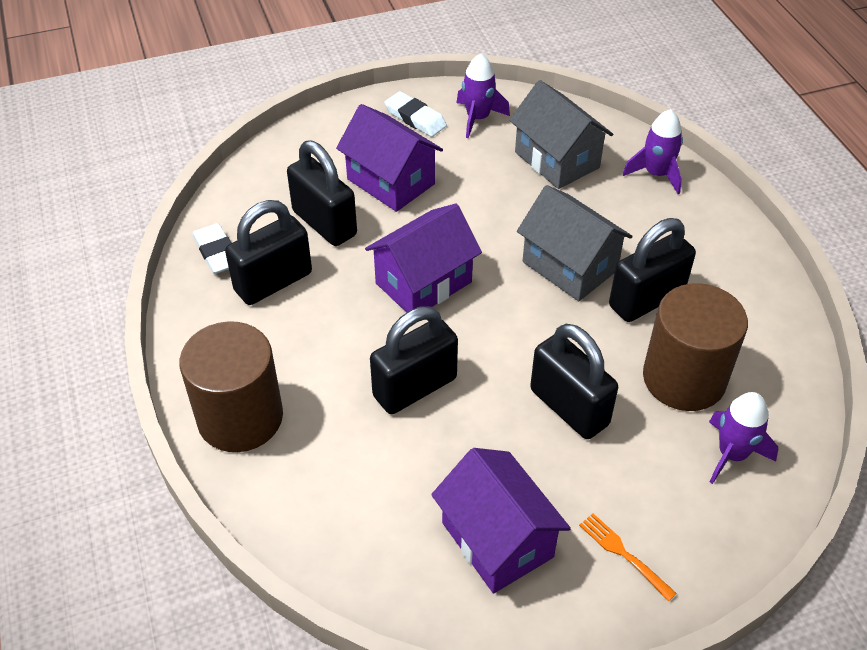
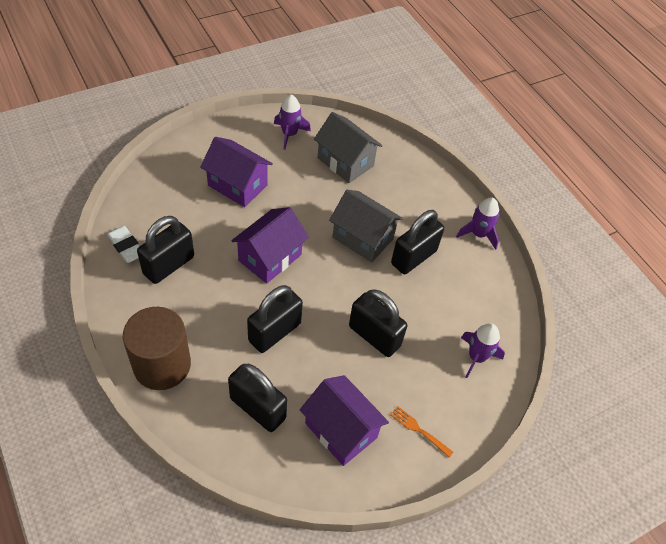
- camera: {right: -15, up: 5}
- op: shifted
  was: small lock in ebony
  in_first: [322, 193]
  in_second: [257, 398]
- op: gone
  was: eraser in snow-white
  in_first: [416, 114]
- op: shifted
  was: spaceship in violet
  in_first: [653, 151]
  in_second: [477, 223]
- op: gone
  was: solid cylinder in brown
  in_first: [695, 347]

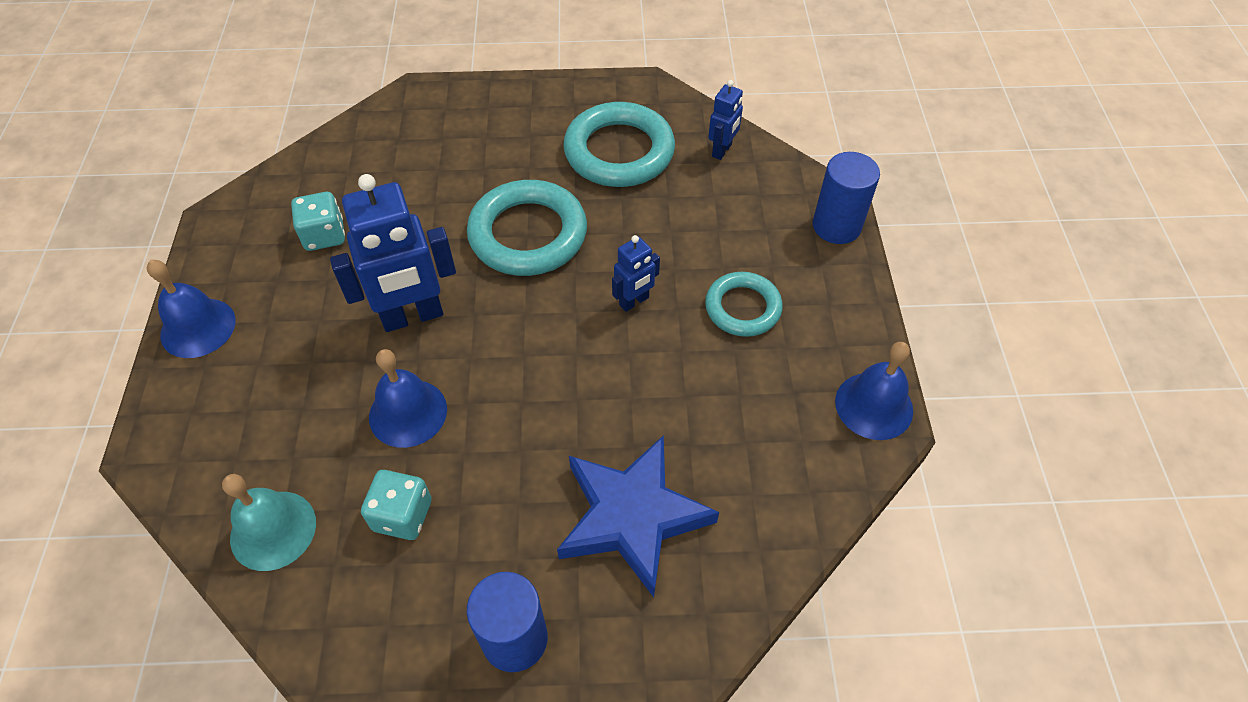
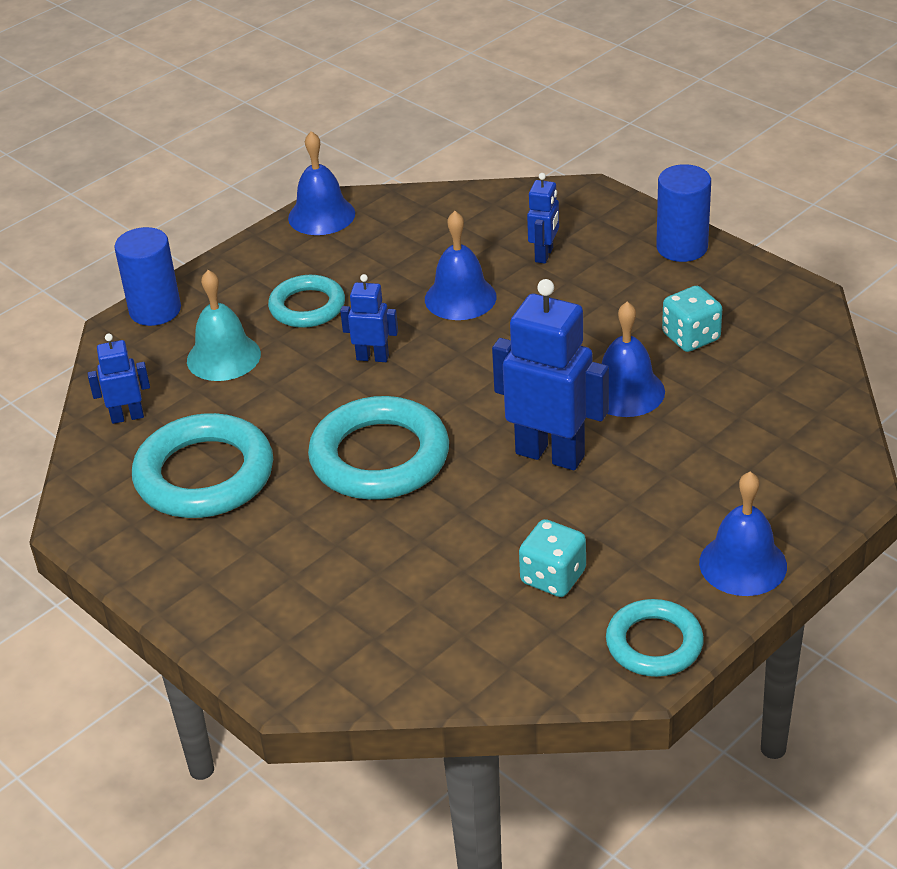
- camera: {right: -130, up: -15}
- op: shifted
  was: hand bell in aqua
  in_first: [269, 522]
  in_second: [224, 325]
- op: swapped
  was: five-pointed star in royal blue
  now: robot in royal blue
  in_first: [638, 516]
  in_second: [543, 218]
- op: new
  now: hand bell in royal blue
  in_second: [461, 265]
- op: new
  now: hoop in aqua
  in_second: [655, 638]

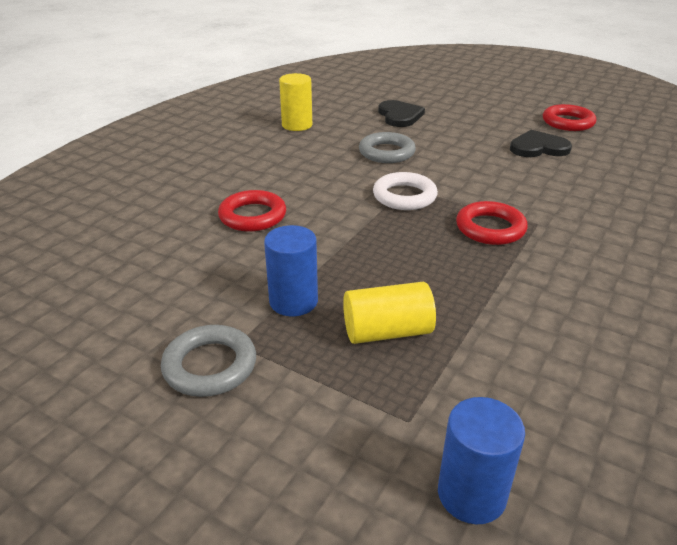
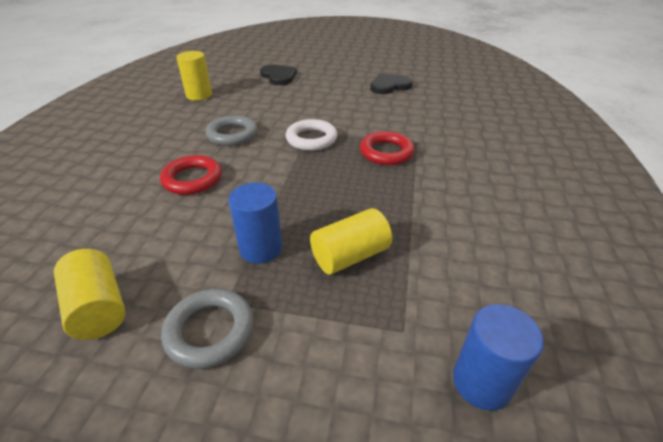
- camera: {right: -20, up: 5}
- op: shifted
  was: hoop in gray
  in_first: [387, 147]
  in_second: [232, 130]
- op: gone
  was: hoop in crimson
  in_first: [569, 117]
- op: new
  now: solid cylinder in golden
  in_second: [89, 294]

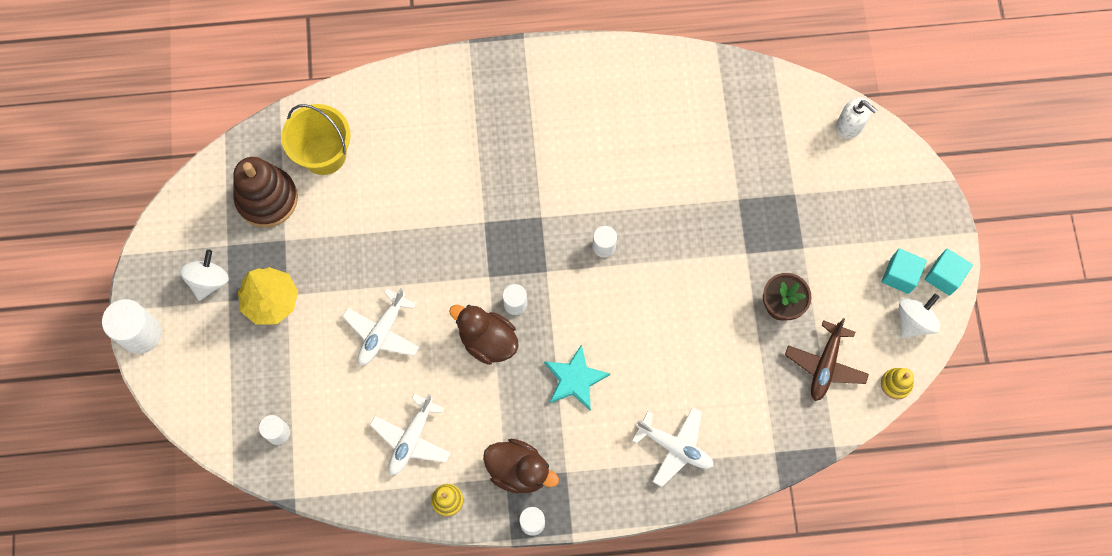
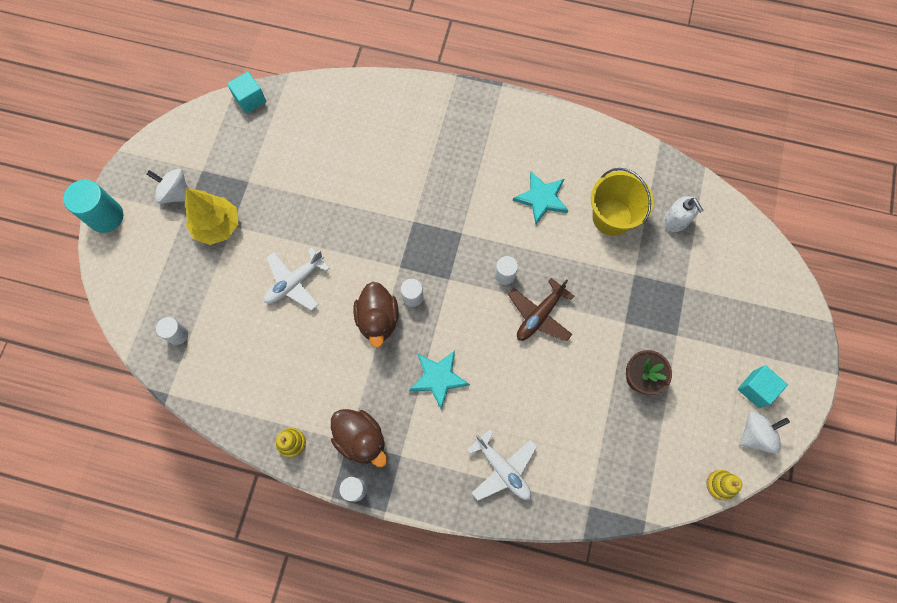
- camera: {right: 20, up: 0}
- op: repainted
  was: solid cylinder in snow-white
  now: solid cylinder in aqua
  in_first: [132, 326]
  in_second: [93, 206]
- op: rotated
  was: toy top in snow-white
  in_first: [204, 275]
  in_second: [167, 186]
  clockwise: -105
- op: gone
  was: ring stacker in brown
  in_first: [265, 192]
- op: shifted
  was: pail in golden
  in_first: [316, 139]
  in_second: [622, 202]
- op: gone
  was: toy plane in snow-white
  in_first: [410, 434]
- op: rotated
  was: duck in brown
  in_first: [484, 335]
  in_second: [376, 315]
  clockwise: -150
- op: shifted
  was: toy plane in brown
  in_first: [827, 359]
  in_second: [541, 310]
- op: shifted
  was: soap pump in snow-white
  in_first: [856, 118]
  in_second: [683, 214]
- op: shifted
  was: solid cube in aqua
  in_first: [949, 272]
  in_second: [246, 92]
- op: new
  now: five-pointed star in aqua
  in_second: [541, 198]

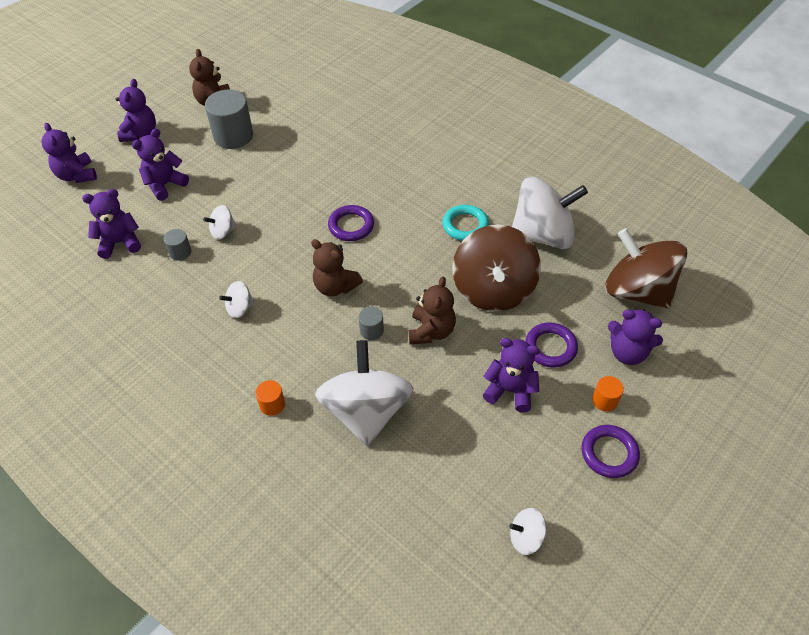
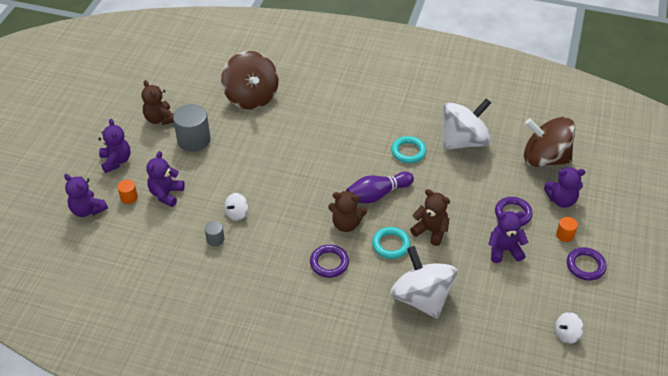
- camera: {right: -25, up: -5}
- op: gone
  was: teddy bear in violet
  in_first: [111, 224]
- op: gone
  was: toy top in snow-white
  in_first: [236, 299]
- op: shifted
  was: solid cylinder in bright orange
  in_first: [270, 398]
  in_second: [127, 192]
- op: shifted
  was: hoop in violet
  in_first: [351, 223]
  in_second: [329, 261]
- op: swapped
  was: solid cylinder in gray
  now: hoop in aqua
  in_first: [371, 323]
  in_second: [391, 243]
- op: rotated
  was: teddy bear in brown
  in_first: [432, 310]
  in_second: [430, 217]
  clockwise: -45
- op: shifted
  was: toy top in brown
  in_first: [496, 267]
  in_second: [250, 80]
- op: new
  now: skittle in violet
  in_second: [380, 187]

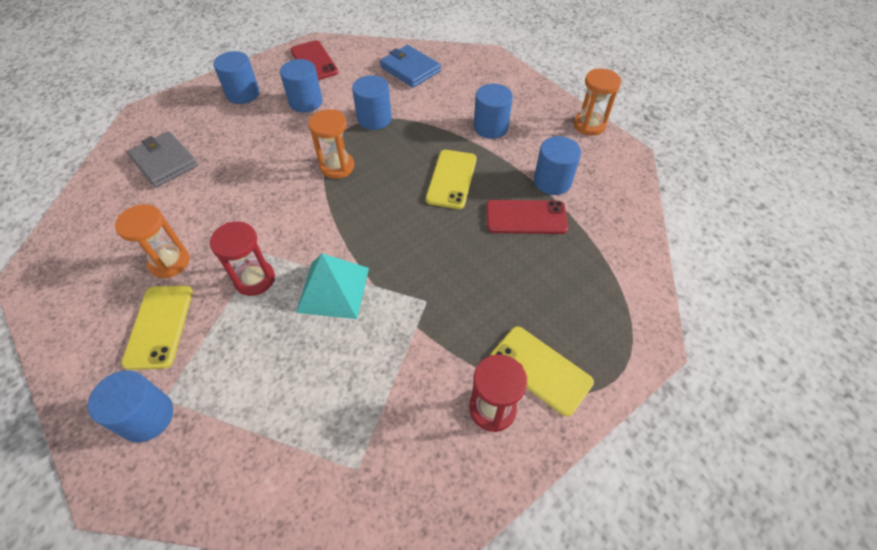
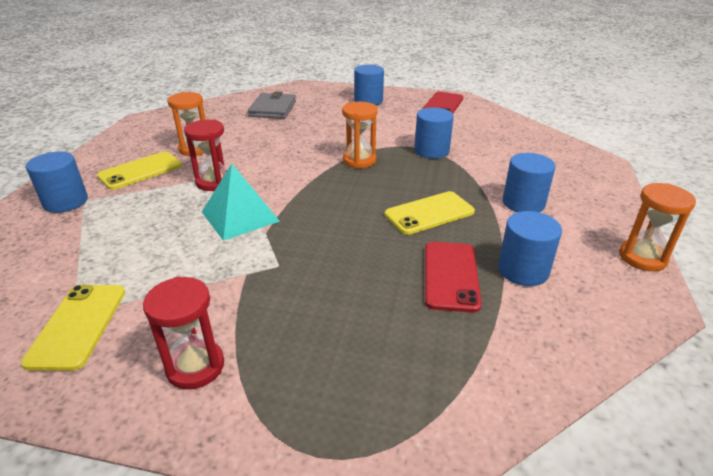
- camera: {right: 50, up: -20}
- op: gone
  was: solid cylinder in royal blue
  in_first: [301, 85]
- op: gone
  was: billfold in royal blue
  in_first: [410, 66]
- op: rotated
  was: phone in crimson
  in_first: [527, 217]
  in_second: [453, 277]
  clockwise: 45
- op: shifted
  was: phone in golden
  in_first: [542, 371]
  in_second: [73, 328]

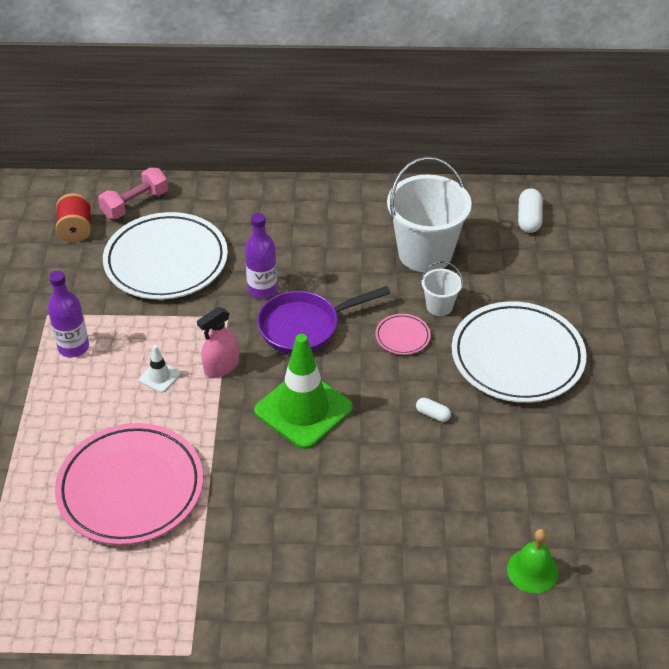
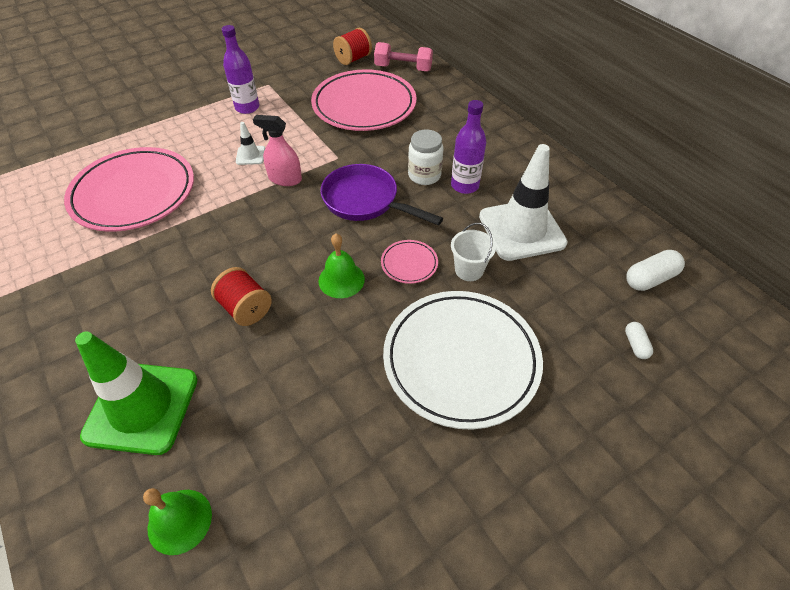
- camera: {right: 55, up: 5}
- op: repainted
  was: flat dish in snow-white
  now: flat dish in pink
  in_first: [165, 256]
  in_second: [363, 100]
- op: shifted
  was: drink bottle in violet
  in_first: [261, 256]
  in_second: [468, 147]
- op: shifted
  was: safety cone in leaf-green
  in_first: [303, 391]
  in_second: [136, 393]
- op: swapped
  was: pail in snow-white
  now: safety cone in snow-white
  in_first: [429, 215]
  in_second: [523, 202]
- op: shifted
  was: capsule in snow-white
  in_first: [433, 410]
  in_second: [639, 340]
- op: new
  now: bobbin in crimson
  in_second: [241, 296]
- op: new
  now: hand bell in leaf-green
  in_second: [341, 266]
- op: new
  now: jam jar in snow-white
  in_second: [426, 157]

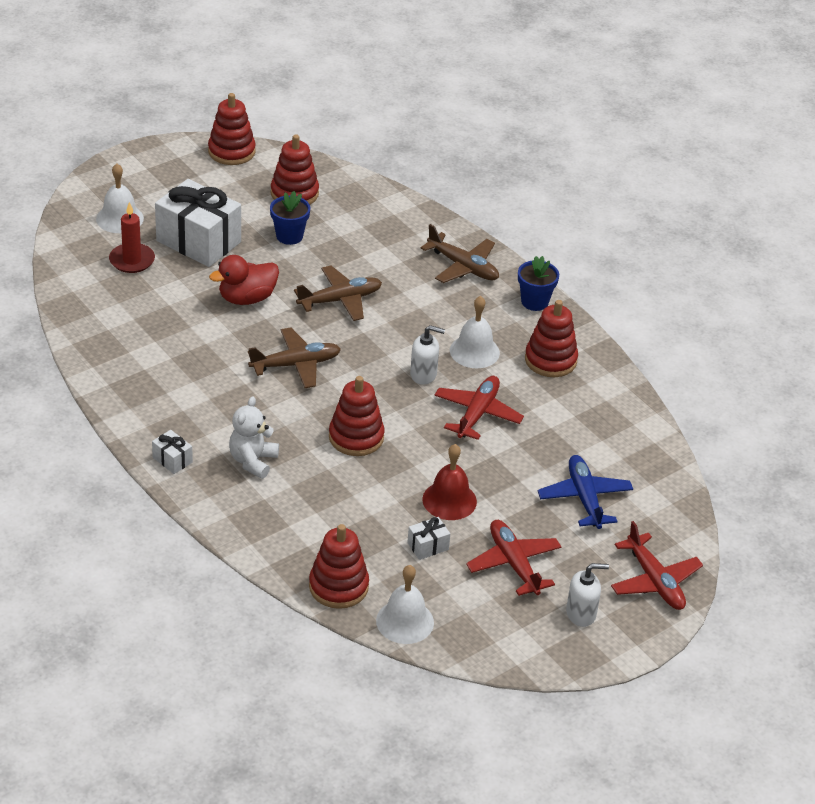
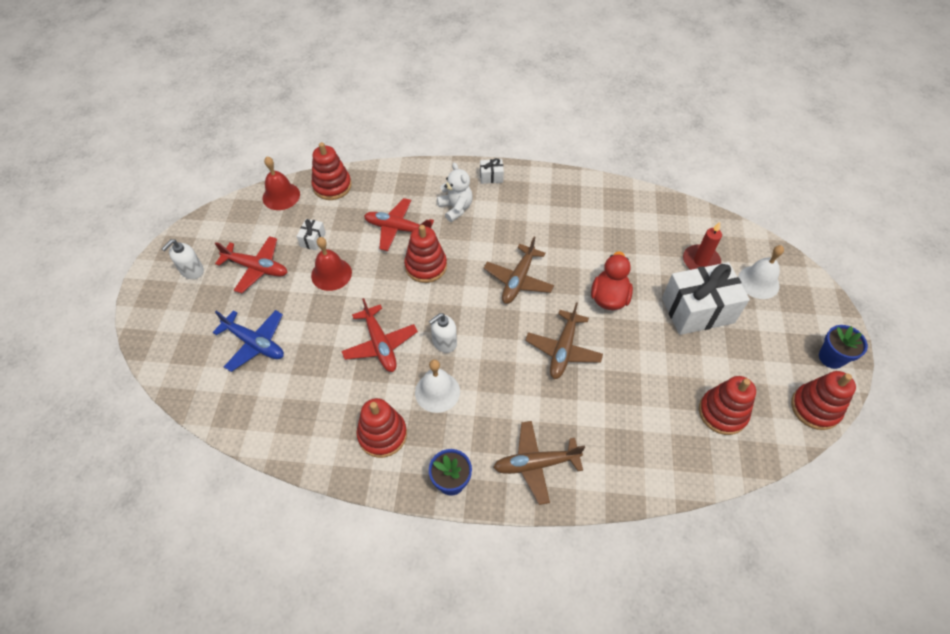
- camera: {right: 135, up: 15}
- op: shifted
  was: flower pot in royal blue
  in_first: [290, 218]
  in_second: [843, 347]
- op: repainted
  was: hand bell in snow-white
  now: hand bell in crimson
  in_first: [405, 604]
  in_second: [281, 183]
- op: shifted
  was: toy plane in crimson
  in_first: [657, 565]
  in_second: [399, 224]

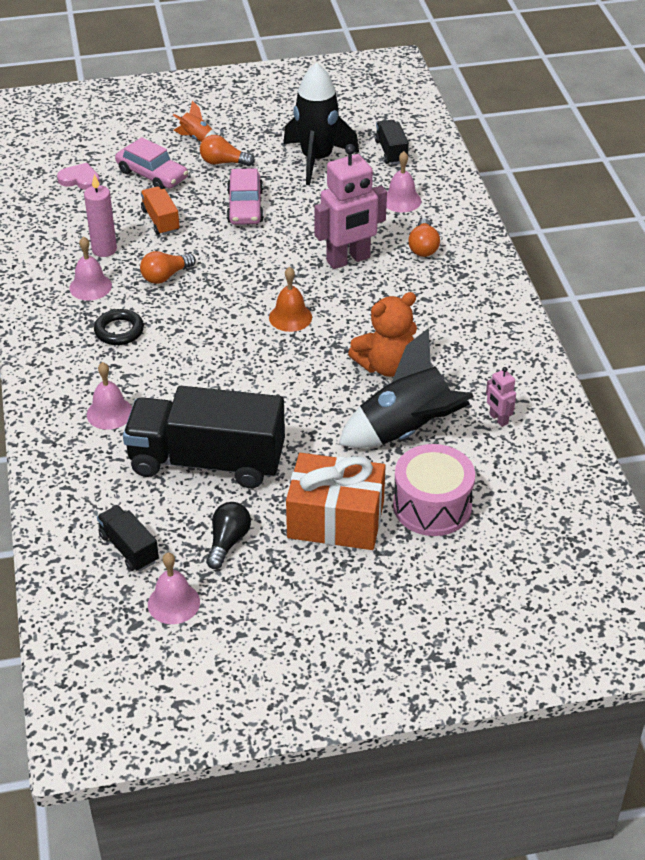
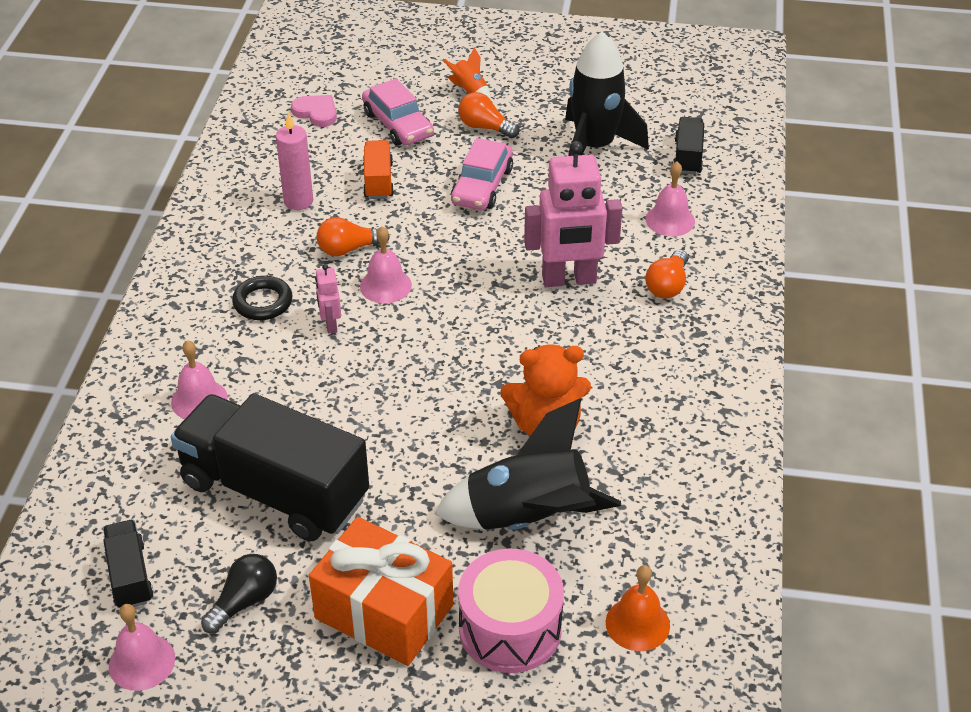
- camera: {right: 20, up: 0}
- op: shifted
  was: hand bell in pink
  in_first: [90, 268]
  in_second: [386, 264]
- op: shifted
  was: hand bell in bright orange
  in_first: [290, 299]
  in_second: [638, 608]
- op: shifted
  was: robot in pink
  in_first: [501, 397]
  in_second: [328, 299]

